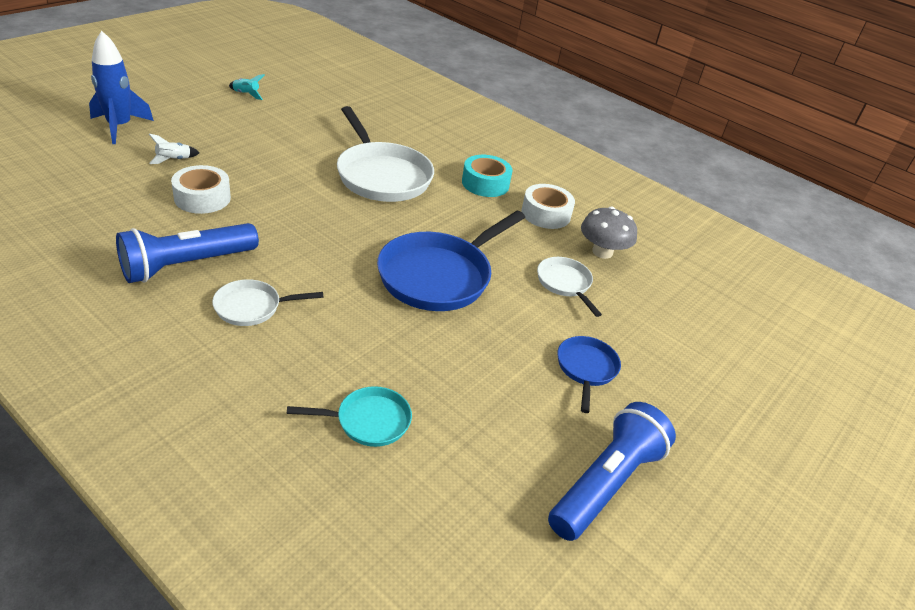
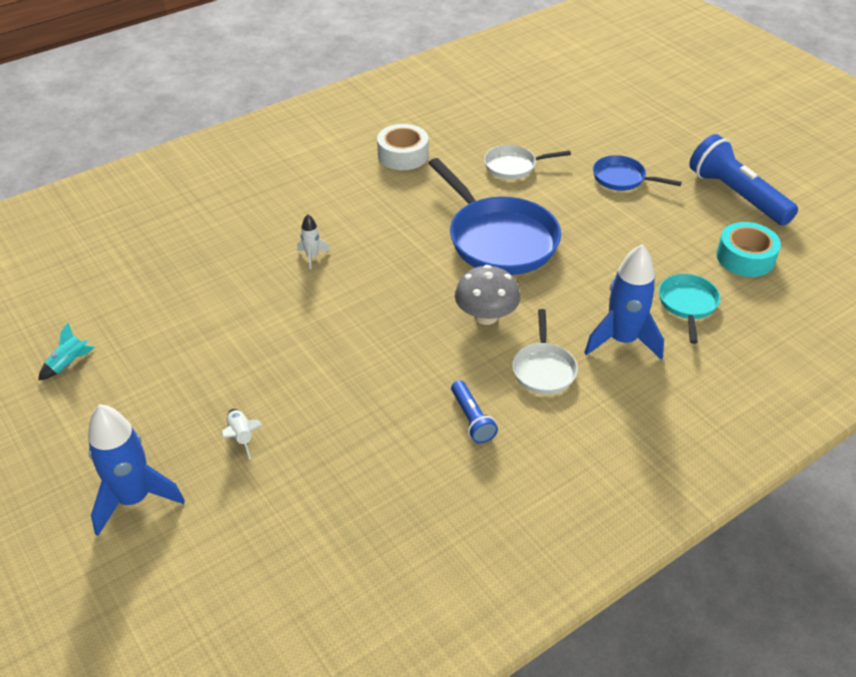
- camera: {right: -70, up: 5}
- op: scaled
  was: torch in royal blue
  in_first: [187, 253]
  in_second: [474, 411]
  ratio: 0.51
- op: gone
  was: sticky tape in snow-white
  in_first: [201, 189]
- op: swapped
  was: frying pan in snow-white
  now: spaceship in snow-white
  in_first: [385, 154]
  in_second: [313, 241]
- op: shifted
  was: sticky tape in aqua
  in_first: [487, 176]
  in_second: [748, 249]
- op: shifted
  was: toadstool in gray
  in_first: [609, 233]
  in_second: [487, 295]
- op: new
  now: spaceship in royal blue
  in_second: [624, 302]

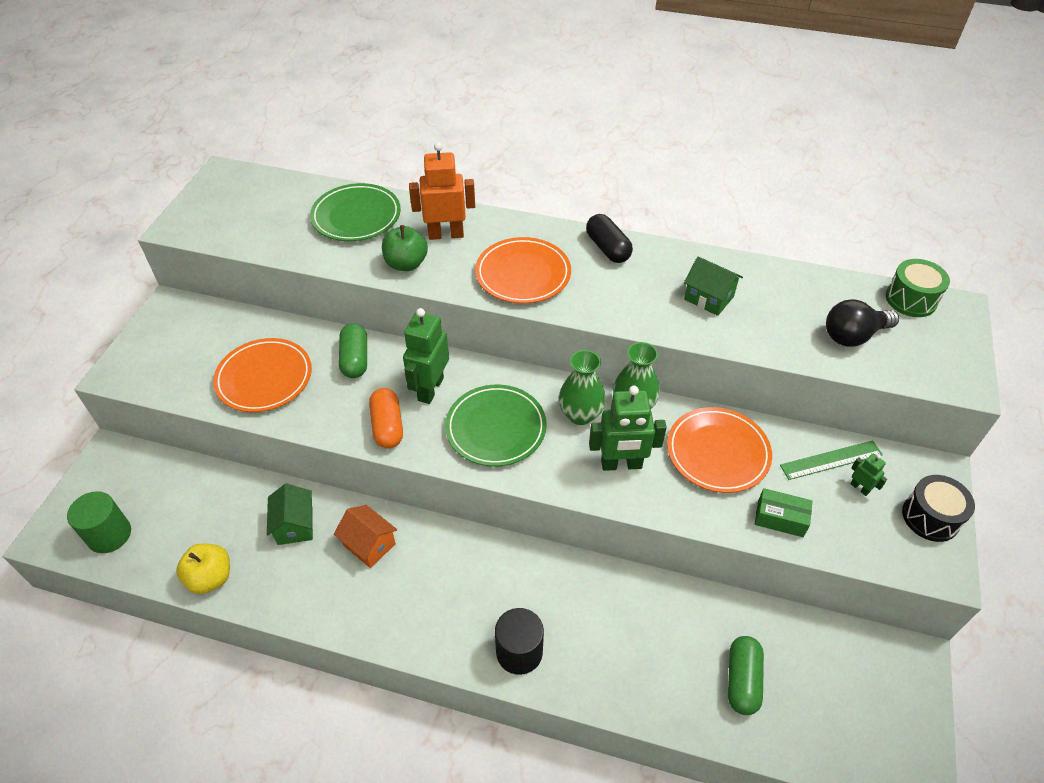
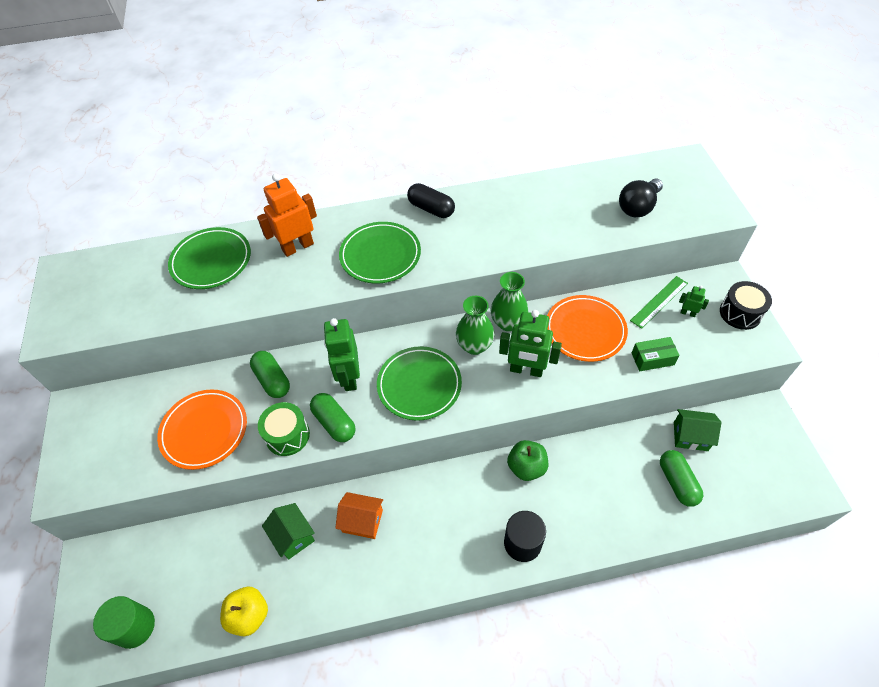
- camera: {right: -25, up: 5}
- op: repainted
  was: capsule in bright orange
  now: capsule in leaf-green
  in_first: [386, 418]
  in_second: [332, 417]
- op: shifted
  was: toy apple in leaf-green
  in_first: [405, 248]
  in_second: [527, 460]
- op: repainted
  was: flat dish in bright orange
  now: flat dish in leaf-green
  in_first: [523, 270]
  in_second: [380, 252]
- op: rotated
  was: robot in leaf-green
  in_first: [628, 428]
  in_second: [530, 343]
  clockwise: 45
- op: shifted
  was: cottage in leaf-green
  in_first: [713, 286]
  in_second: [697, 430]
- op: shifted
  was: snare drum in leaf-green
  in_first: [918, 288]
  in_second: [284, 429]

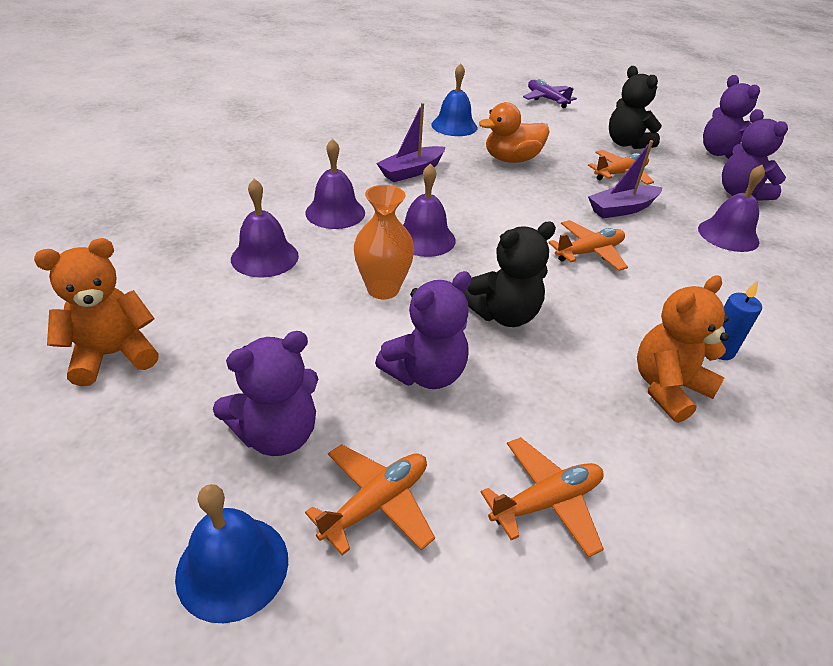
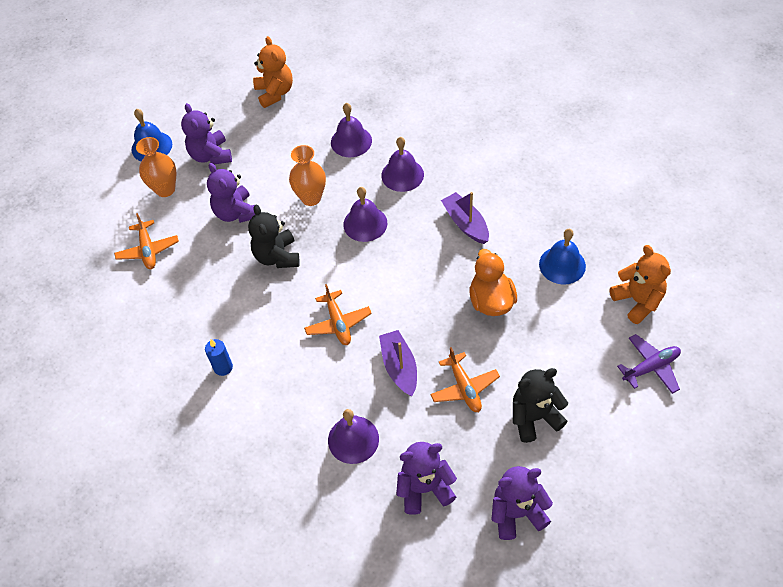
- camera: {right: 105, up: 15}
- op: swapped
  was: toy plane in bright orange
  now: flower vase in bright orange
  in_first: [370, 499]
  in_second: [156, 167]
- op: shifted
  was: teddy bear in bright orange
  in_first: [683, 349]
  in_second: [640, 284]

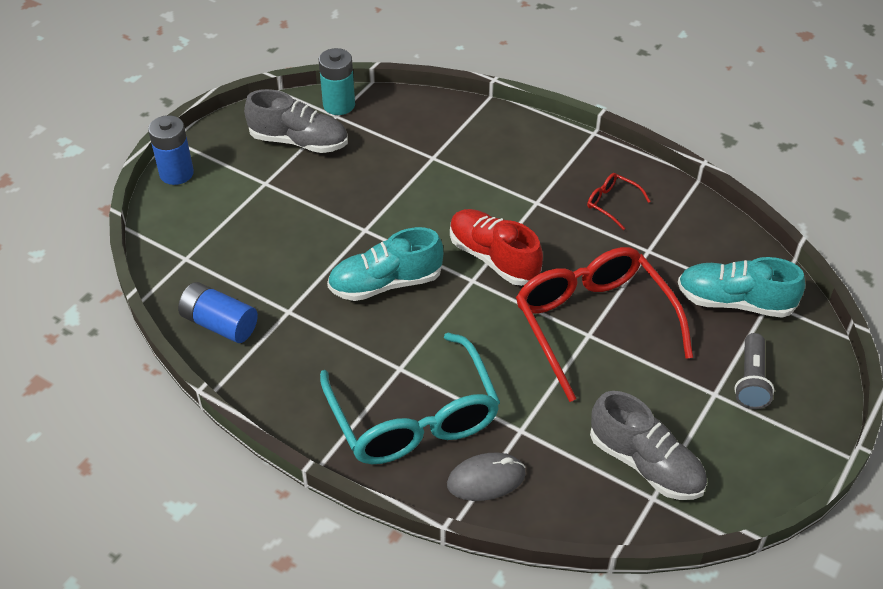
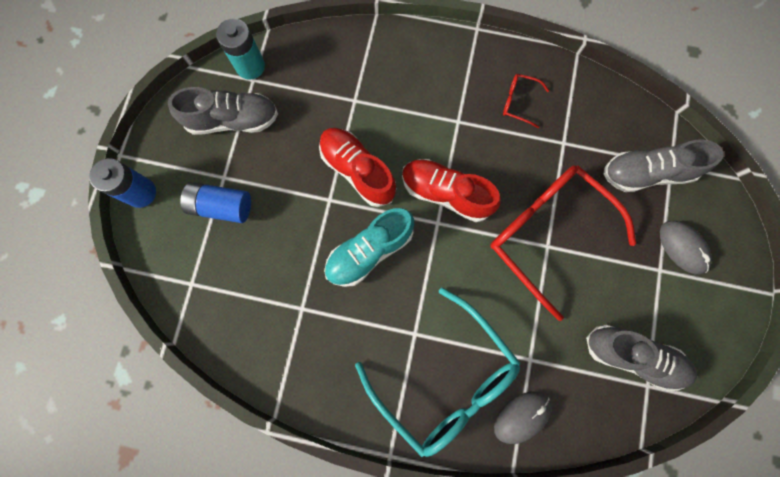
- camera: {right: -20, up: 30}
- op: shifted
  was: battery in royal blue
  in_first: [218, 312]
  in_second: [215, 202]
- op: repainted
  was: sneaker in aqua
  now: sneaker in gray
  in_first: [741, 287]
  in_second: [663, 166]
- op: swapped
  was: torch in gray
  now: mouse in gray
  in_first: [754, 371]
  in_second: [686, 247]
- op: new
  now: sneaker in crimson
  in_second: [357, 167]

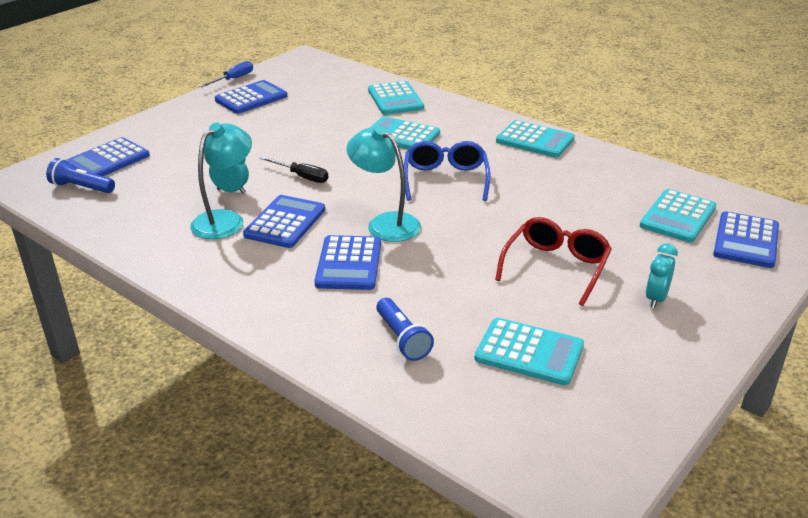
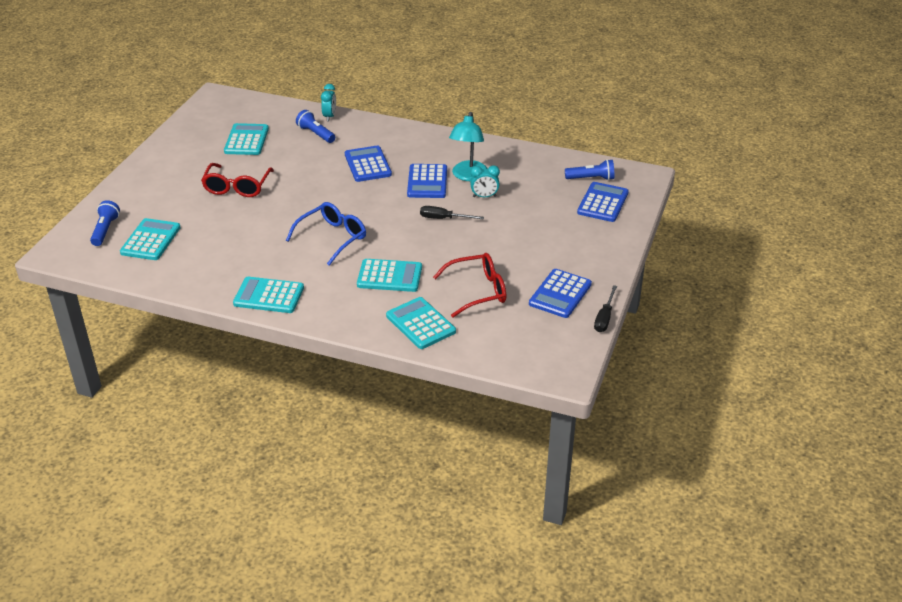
- camera: {right: 160, up: 5}
- op: repainted
  was: screwdriver in royal blue
  now: screwdriver in ebony
  in_first: [226, 74]
  in_second: [605, 308]
- op: gone
  was: desk lamp in aqua
  in_first: [384, 184]
- op: rotated
  was: spectacles in royal blue
  in_first: [447, 171]
  in_second: [326, 234]
  clockwise: -120
- op: rotated
  was: adding machine in aqua
  in_first: [529, 351]
  in_second: [246, 139]
  clockwise: 90
- op: shifted
  was: alarm clock in aqua
  in_first: [662, 276]
  in_second: [328, 102]
- op: swapped
  was: adding machine in royal blue
  now: torch in royal blue
  in_first: [746, 239]
  in_second: [105, 223]
- op: new
  now: spectacles in crimson
  in_second: [469, 285]

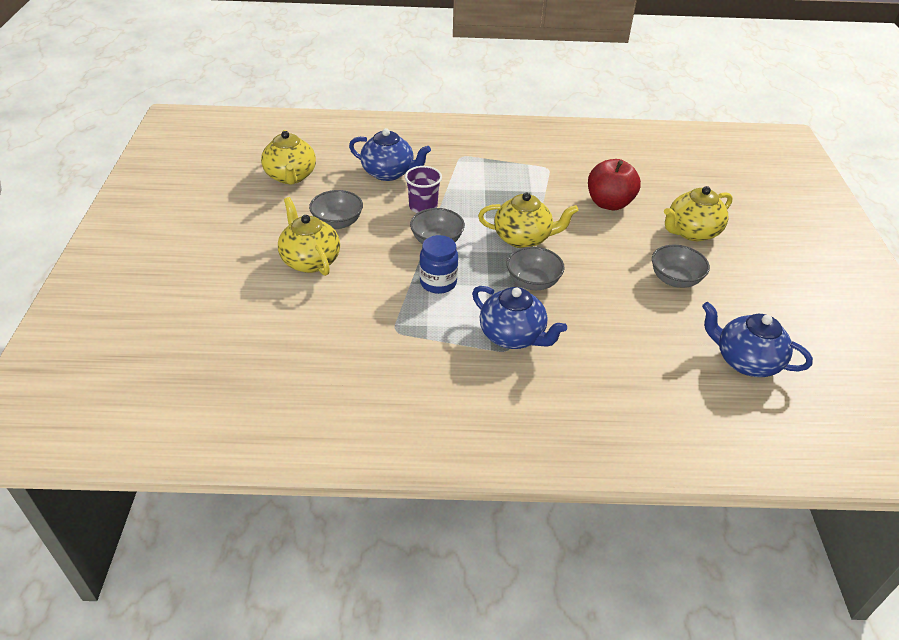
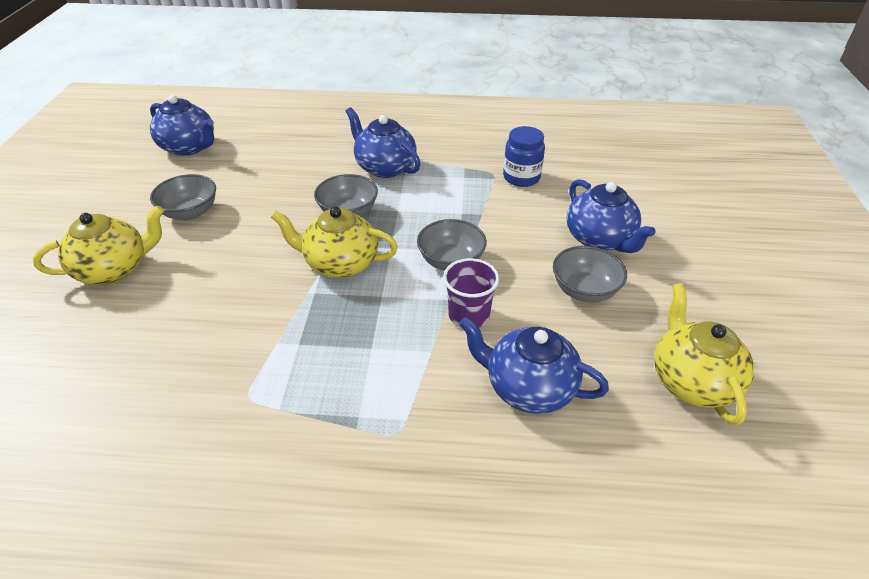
- camera: {right: -175, up: 0}
- op: repainted
  was: tea pot in golden
  now: tea pot in royal blue
  in_first: [309, 236]
  in_second: [611, 216]
- op: shifted
  was: jam jar in royal blue
  in_first: [439, 264]
  in_second: [524, 156]
- op: gone
  was: toy apple in crimson
  in_first: [614, 184]

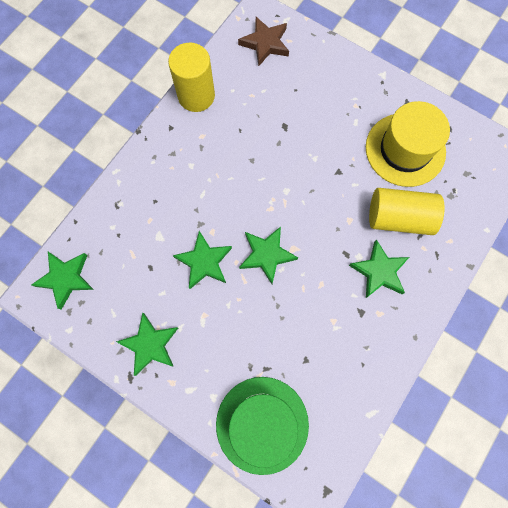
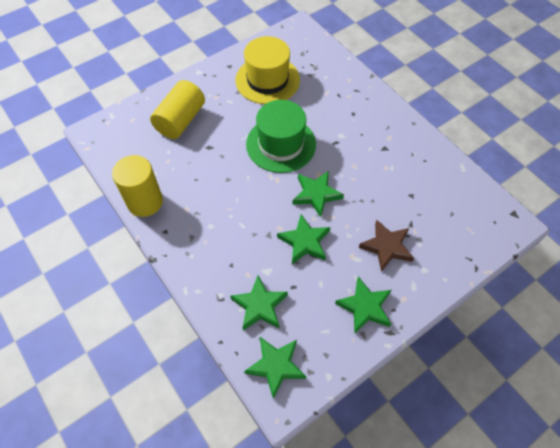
- camera: {right: -70, up: -15}
- op: shifted
  was: tall hat in leaf-green
  in_first: [262, 426]
  in_second: [281, 136]
- op: shifted
  was: five-pointed star in brown
  in_first: [263, 41]
  in_second: [386, 246]
- op: shifted
  was: five-pointed star in leaf-green
  in_first: [379, 269]
  in_second: [259, 303]
- op: shifted
  was: solid cylinder in golden
  in_first: [407, 211]
  in_second: [177, 109]

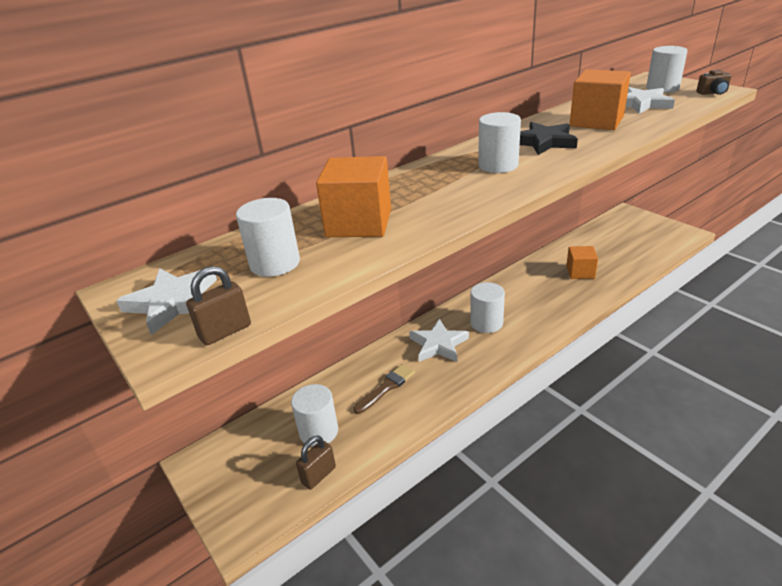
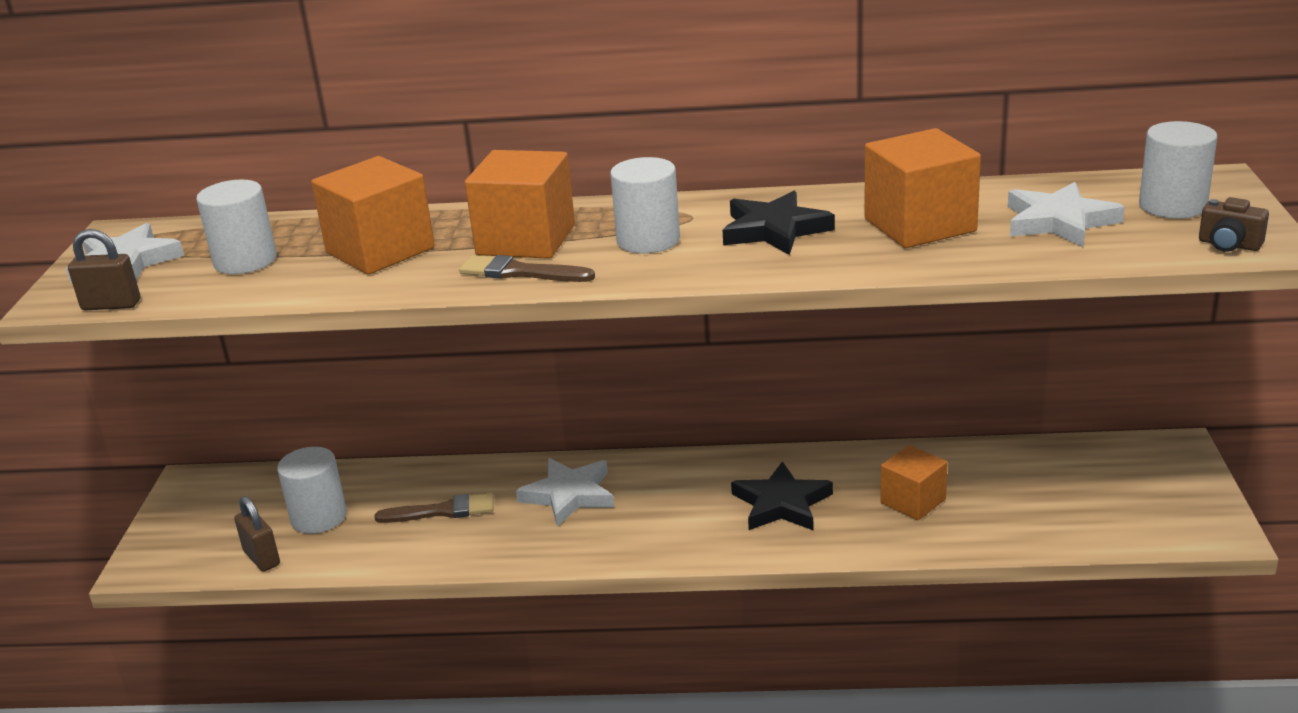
- camera: {right: 40, up: -5}
- op: rotated
  was: small lock in brown
  in_first: [316, 462]
  in_second: [257, 534]
  clockwise: 60
- op: gone
  was: solid cylinder in snow-white
  in_first: [487, 307]
- op: new
  now: paint brush in brown
  in_second: [527, 268]
- op: new
  now: solid cube in bright orange
  in_second: [520, 204]
- op: new
  now: five-pointed star in ebony
  in_second: [782, 496]

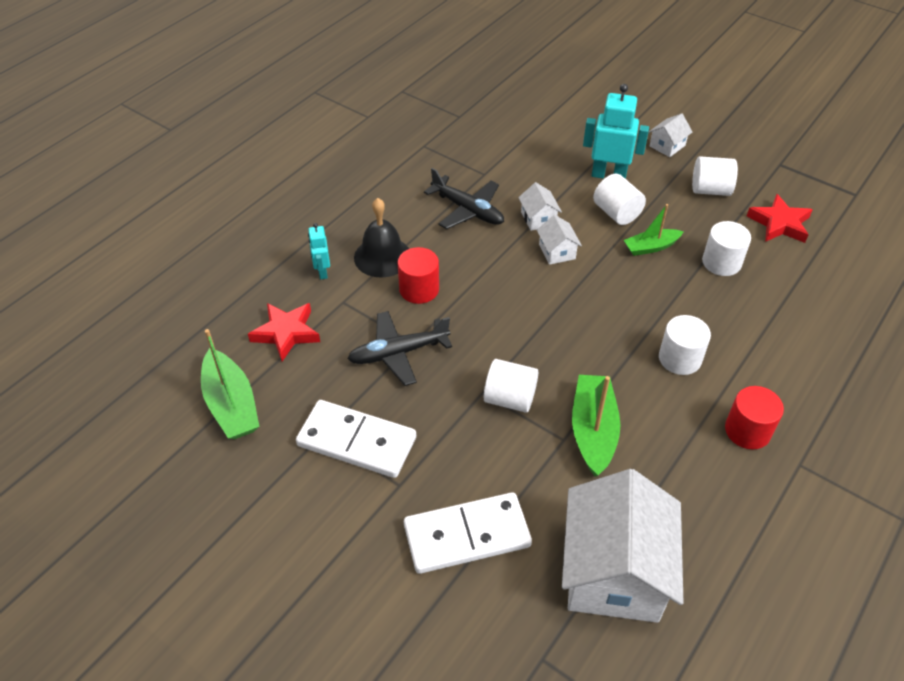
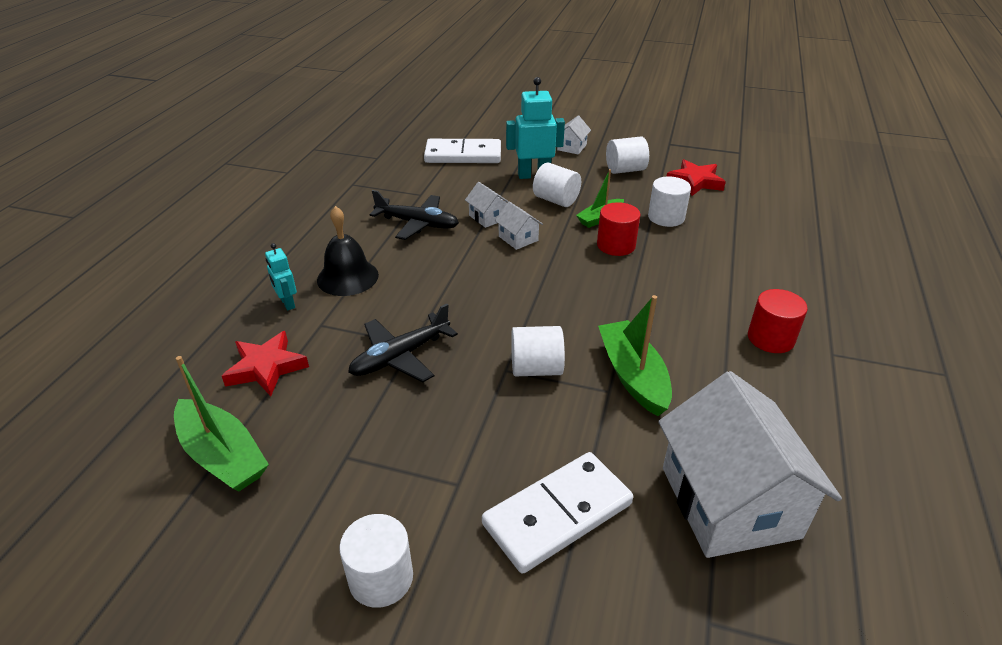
- camera: {right: -20, up: -10}
- op: shifted
  was: domino in snow-white
  in_first: [356, 439]
  in_second: [462, 151]
- op: shifted
  was: solid cylinder in crimson
  in_first: [418, 275]
  in_second: [618, 229]
- op: shifted
  was: solid cylinder in snow-white
  in_first: [685, 345]
  in_second: [376, 561]

